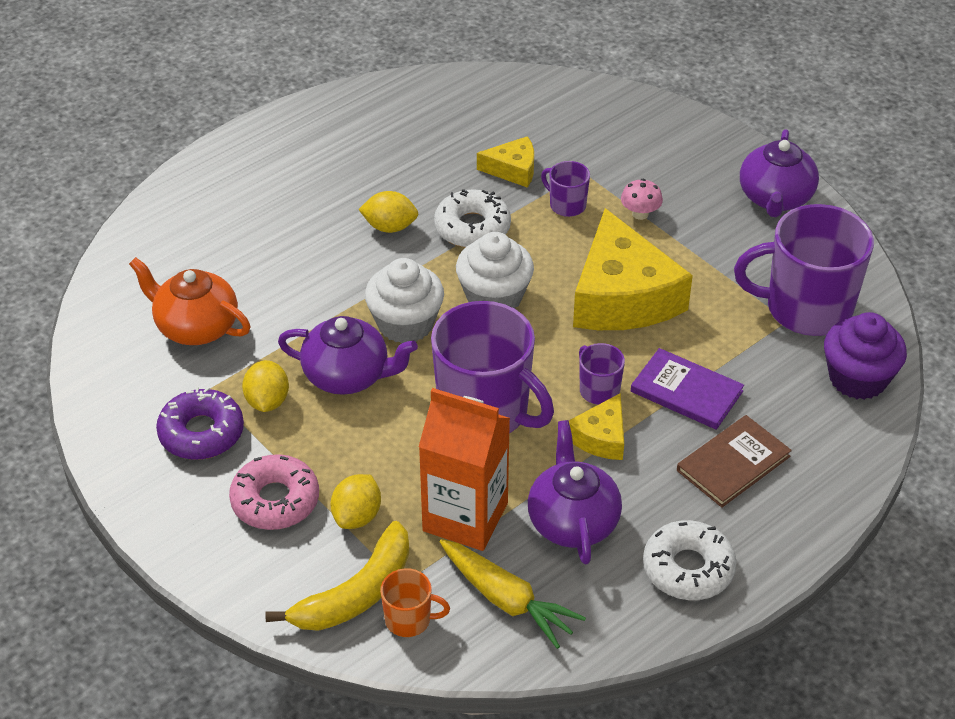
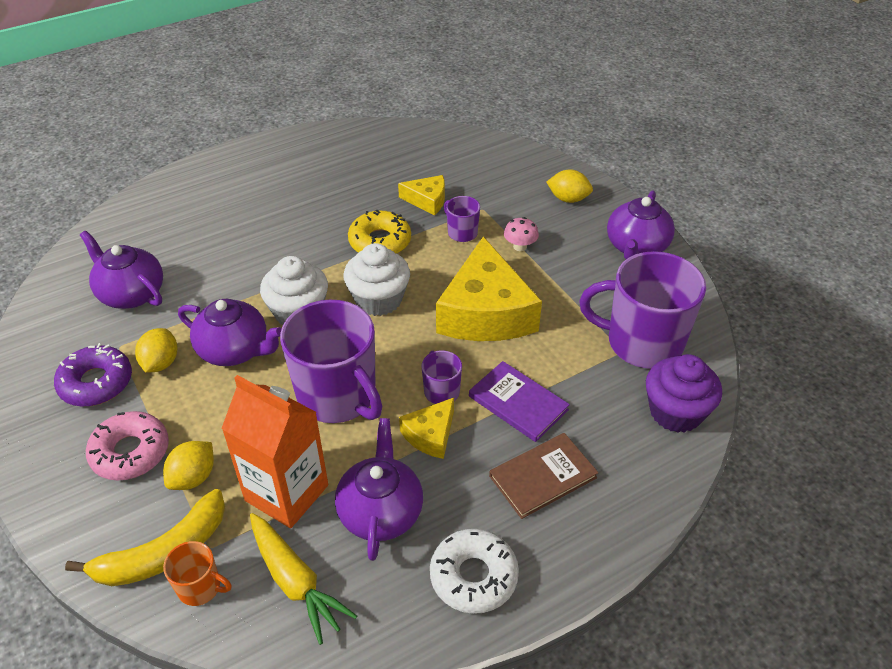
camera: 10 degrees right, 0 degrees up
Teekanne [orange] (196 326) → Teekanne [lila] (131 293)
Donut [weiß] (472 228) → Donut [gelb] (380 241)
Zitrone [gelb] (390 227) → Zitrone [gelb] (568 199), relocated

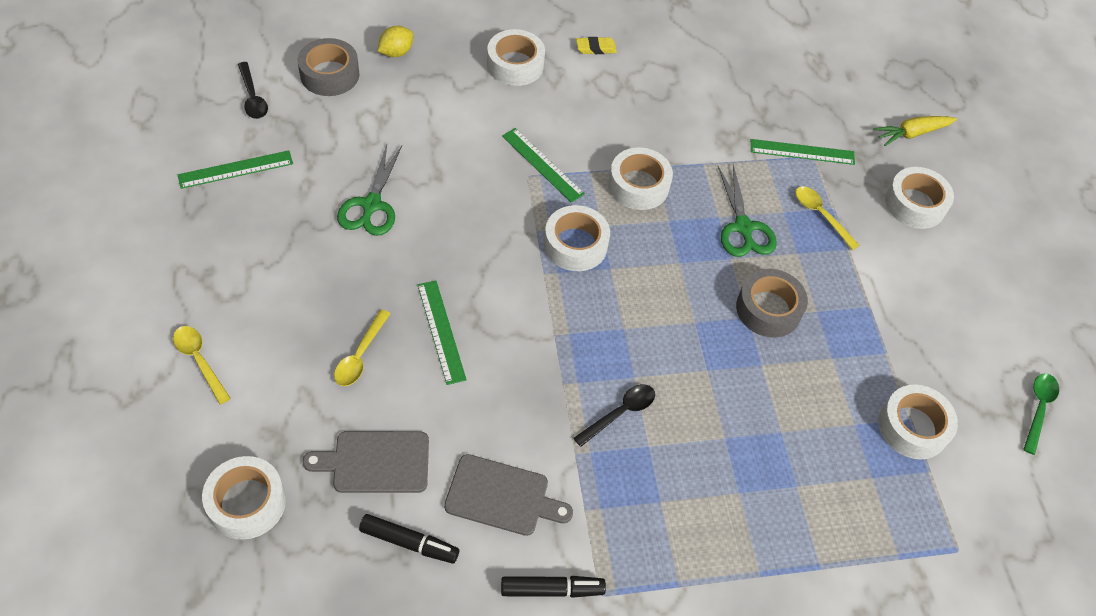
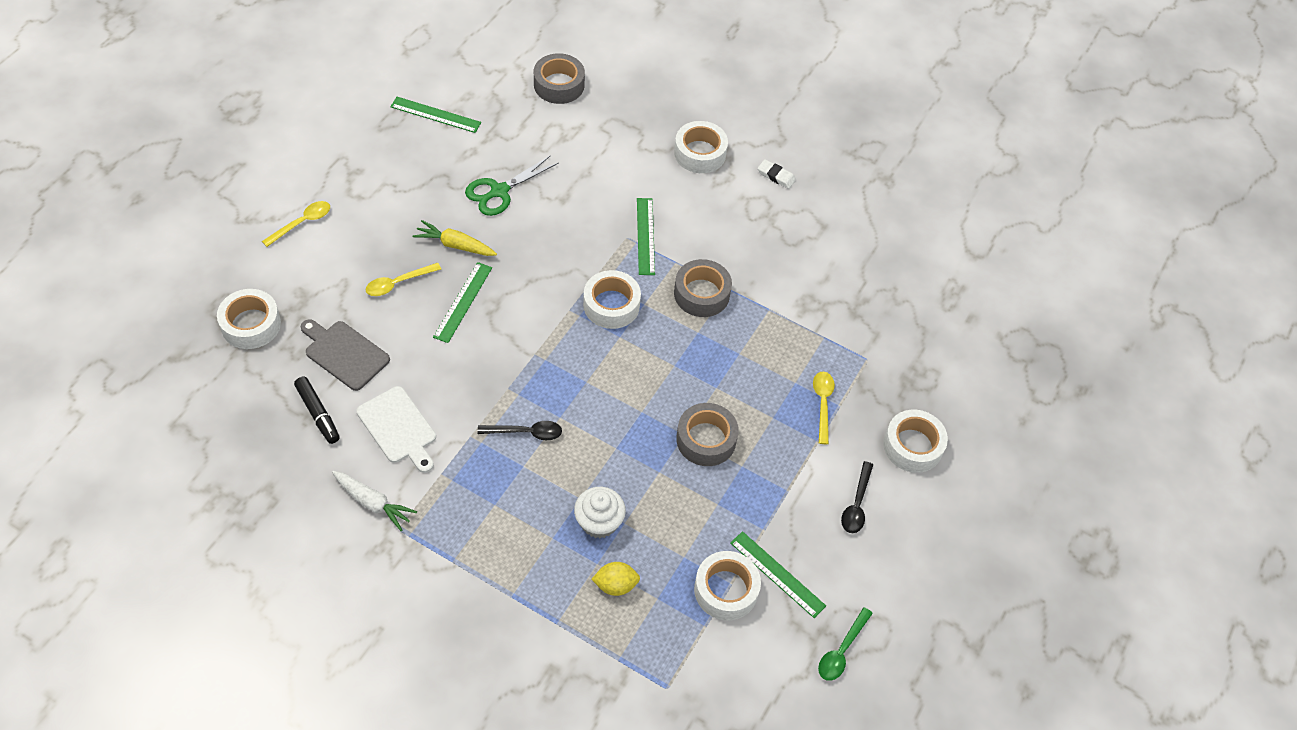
camera: 40 degrees right, 0 degrees up
Löffel [gelb] (199 361) → Löffel [gelb] (302 223), 45 degrees clockwise
Filzstift [schwarz] (552 589) → Karotte [weiß] (373 503)
Schneidebrett [grau] (502 496) → Schneidebrett [weiß] (398 428)
Karotte [gelb] (912 133) → Karotte [gelb] (455 245), relocated
- → Muffin [weiß] (599 522)
Zitrone [gelb] (396 52) → Zitrone [gelb] (615 585), relocated
Klebeband [weiß] (638 185) → Klebeband [grau] (701 294)
Lineal [grün] (802 152) → Lineal [grün] (777 574), relocated
Radiergummi [gelb] (596 48) → Radiergummi [weiß] (776 176)
Löffel [grün] (1038 409) → Löffel [grün] (841 650), 150 degrees clockwise
Löffel [schwarz] (252 97) → Löffel [schwarz] (856 504), relocated
Schere [grün] (743 227) → -

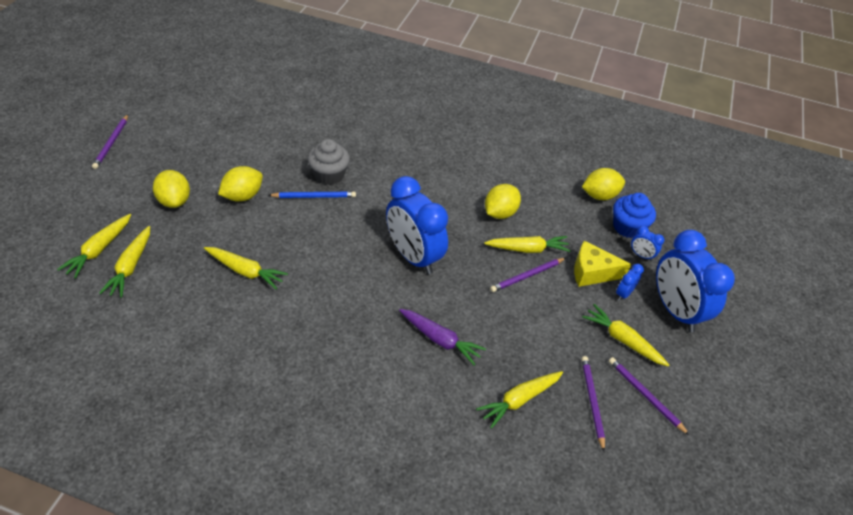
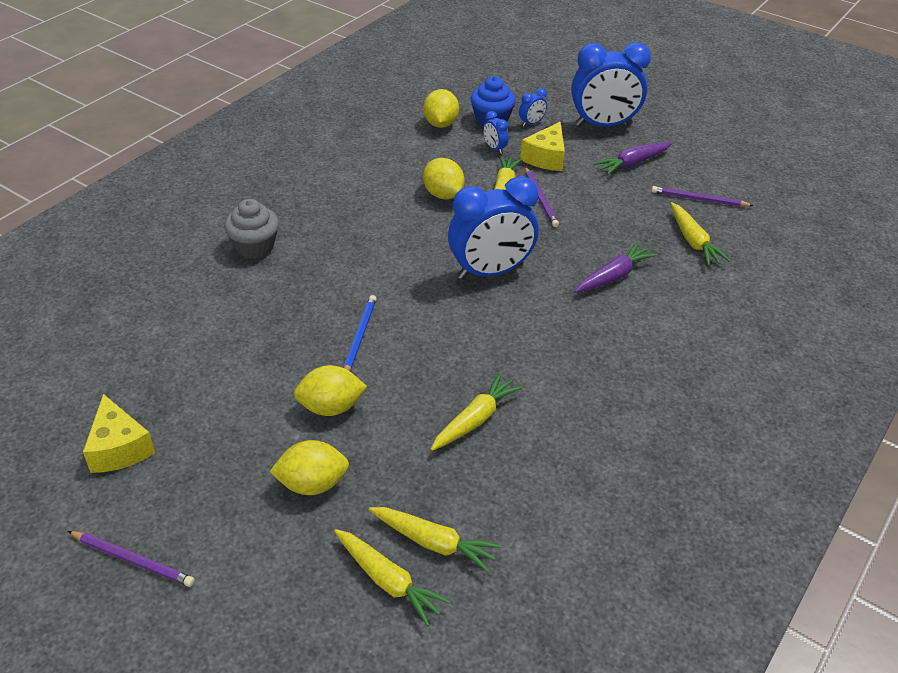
camera: 70 degrees left, 5 degrees down
- → Käse [gelb] (119 448)
Muffin [grau] (329 175) → Muffin [grau] (254 246), relocated
Zitrone [gelb] (242 196) → Zitrone [gelb] (331 407), 75 degrees counterclockwise
Wecker [blau] (623 294) → Wecker [blau] (494 148), relocated
Karotte [gelb] (623 340) → Karotte [lila] (633 163)
Bleistift [lila] (645 395) → -

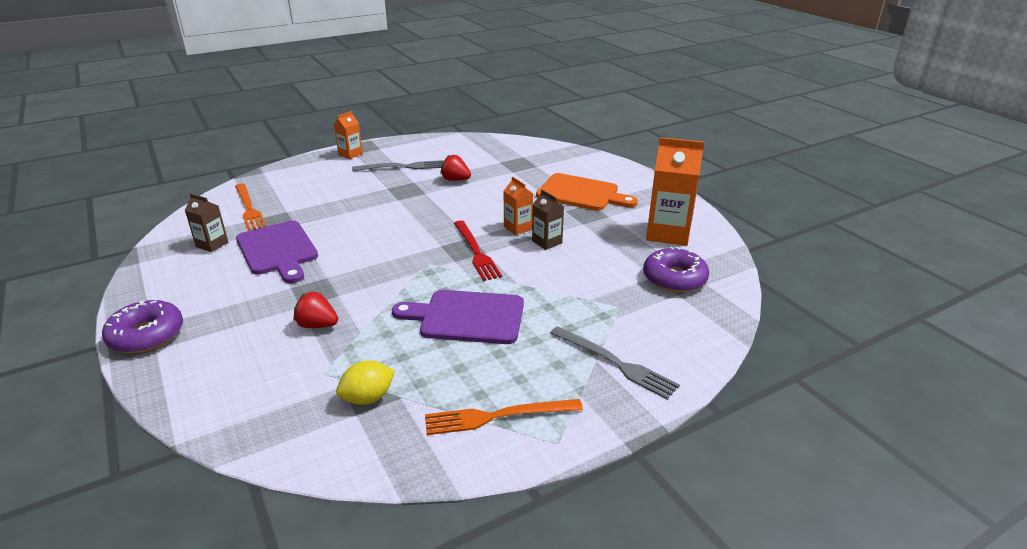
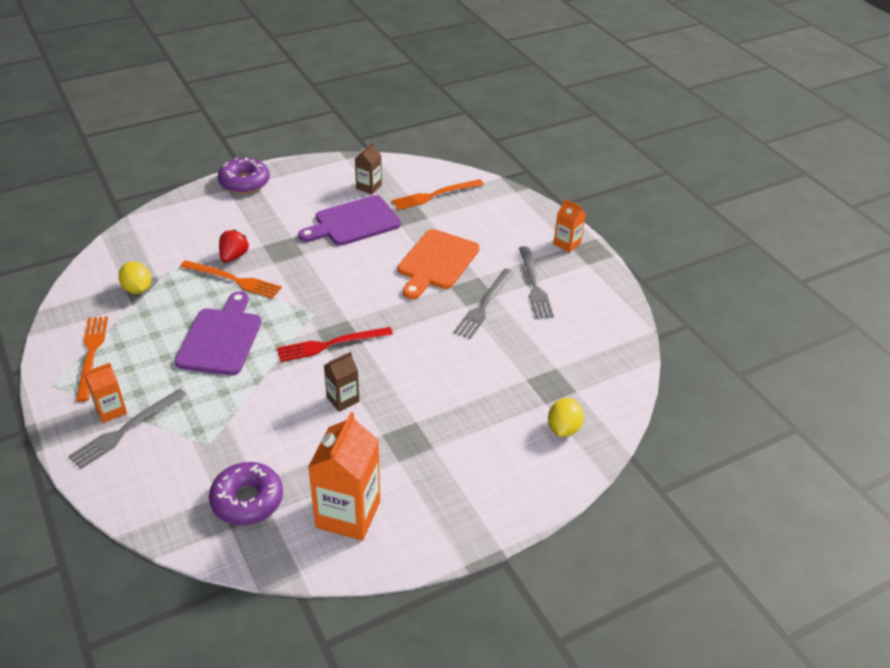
camera: 90 degrees right, 10 degrees up
Getränkekarton [orange] (518 228) → Getränkekarton [orange] (111 410), relocated
- → Gabel [orange] (233 280)
Schneidebrett [orange] (581 193) → Schneidebrett [orange] (436 262), relocated
- → Gabel [grau] (484 305)
- → Zitrone [gelb] (563 428)
Erdbeere [rot] (455 180) → -

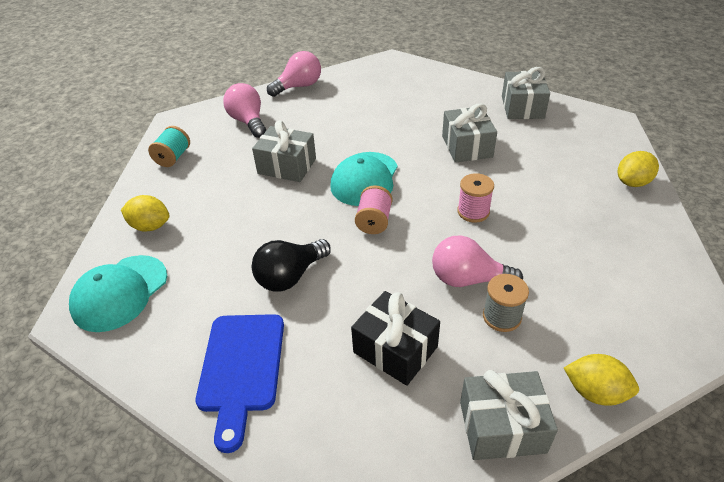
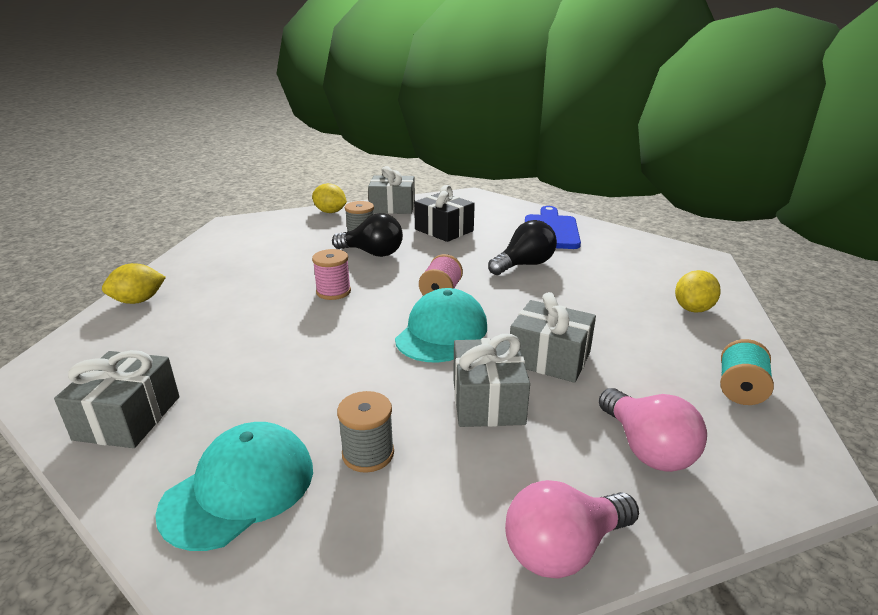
camera: 175 degrees left, 15 degrees down
Kappe [türkis] (120 293) → Kappe [türkis] (239 488), relocated
Glühbirne [rosa] (468 279) → Glühbirne [schwarz] (372 253)
- → Garnrolle [grau] (368 454)
Geschenk [grau] (467 146) → Geschenk [grau] (488 401), relocated
Zitrone [gelb] (150 226) → Zitrone [gelb] (693 309), 75 degrees counterclockwise

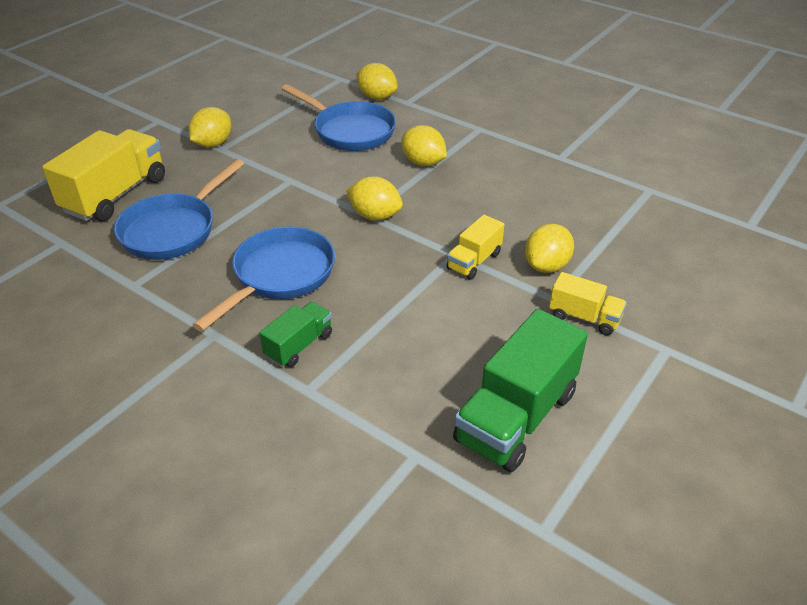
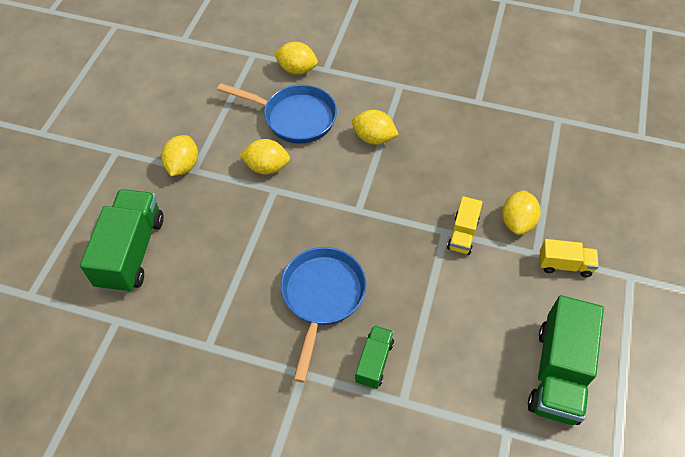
camera: 20 degrees left, 15 degrees up
Lastwagen [gelb] (116 195) → Lastwagen [grün] (131 252)
Zitrone [gelb] (375 216) → Zitrone [gelb] (266 167), relocated
Pfanne [blau] (173 229) → -

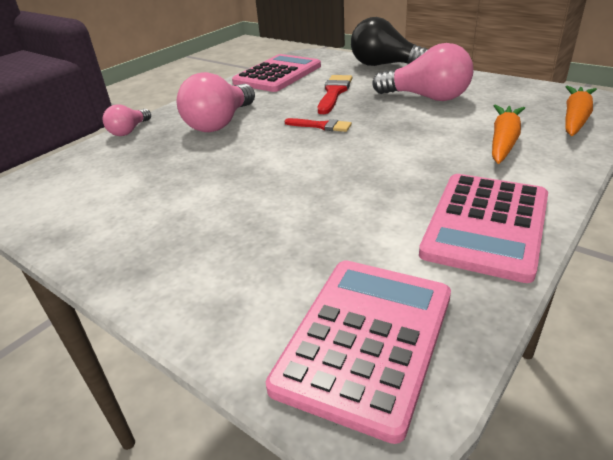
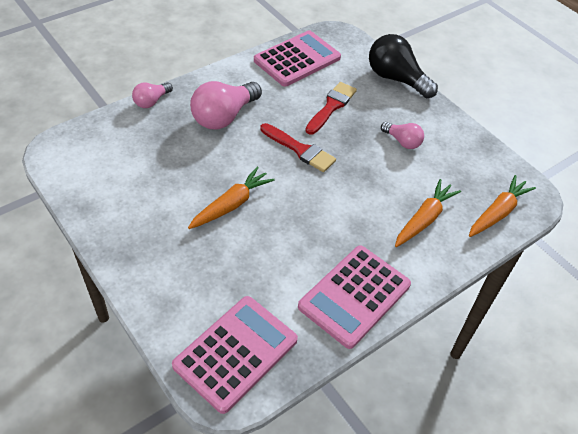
camera: 10 degrees right, 15 degrees up
- → Karotte [orange] (232 204)
Pinsel [rot] (321 126) → Pinsel [rot] (299 149), x1.52
Glühbirne [rosa] (426 97) → Glühbirne [rosa] (402 141), x0.55

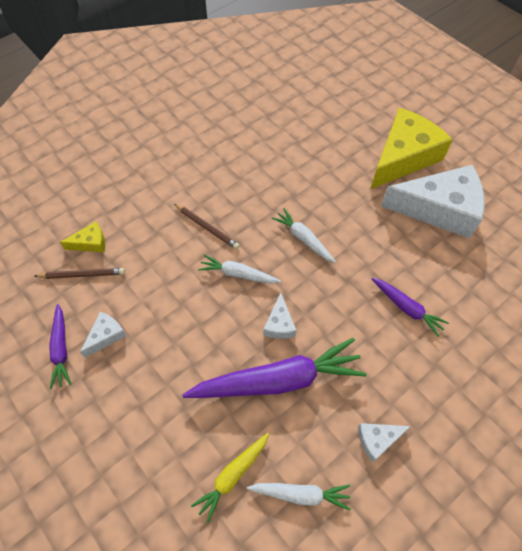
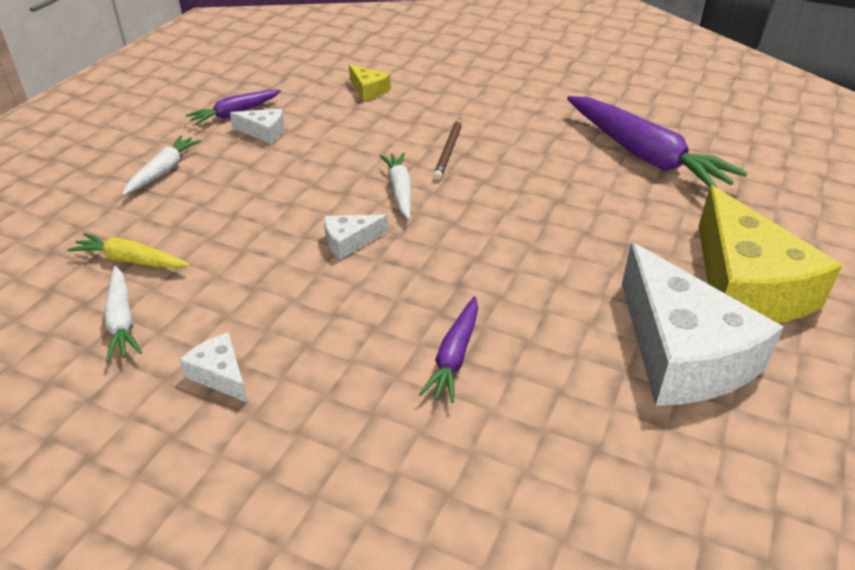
camera: 65 degrees right, 20 degrees down
Karotte [weiß] (303 239) → Karotte [weiß] (163 171), relocated
Karotte [lila] (278 380) → Karotte [lila] (644 156), relocated
Käse [gelb] (403 157) → Käse [gelb] (746 286), 60 degrees clockwise
Bleistift [braun] (82 275) → -

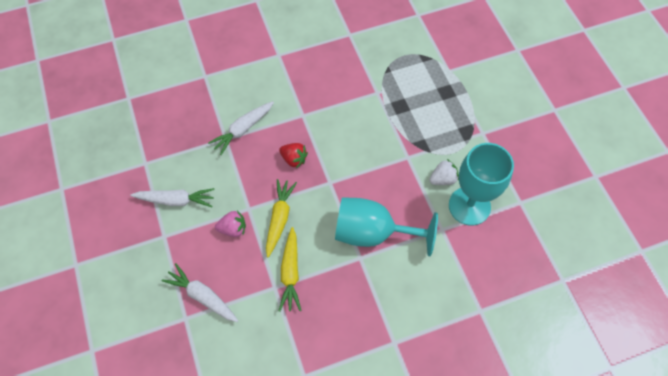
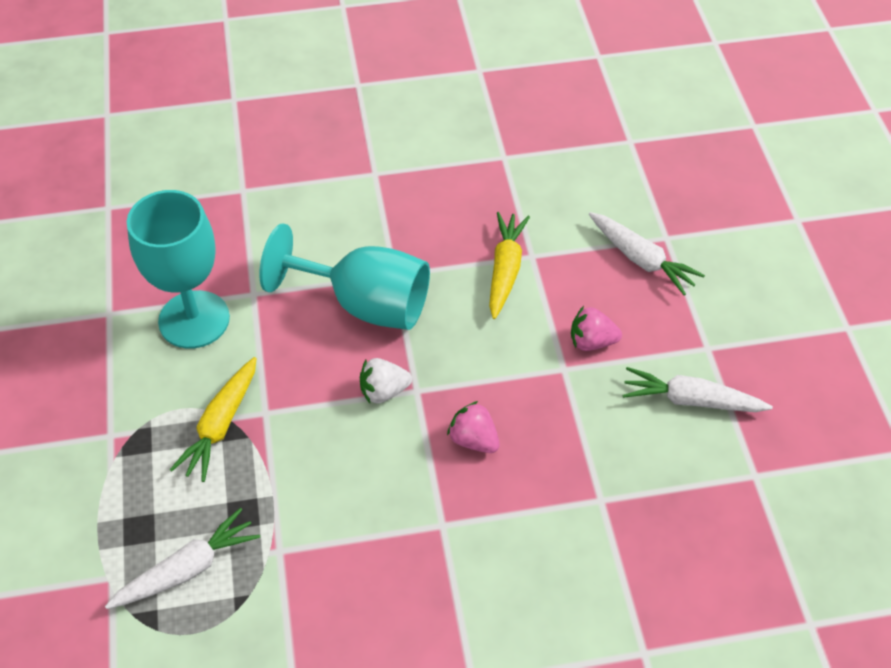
camera: 170 degrees left, 10 degrees down
Karotte [weiß] (243 130) → Karotte [weiß] (187 569), relocated
Karotte [gelb] (279 219) → Karotte [gelb] (221 425), relocated
Erdbeere [weiß] (443 179) → Erdbeere [weiß] (383 391), relocated
Erdbeere [rot] (294 159) → Erdbeere [rosa] (473 440)

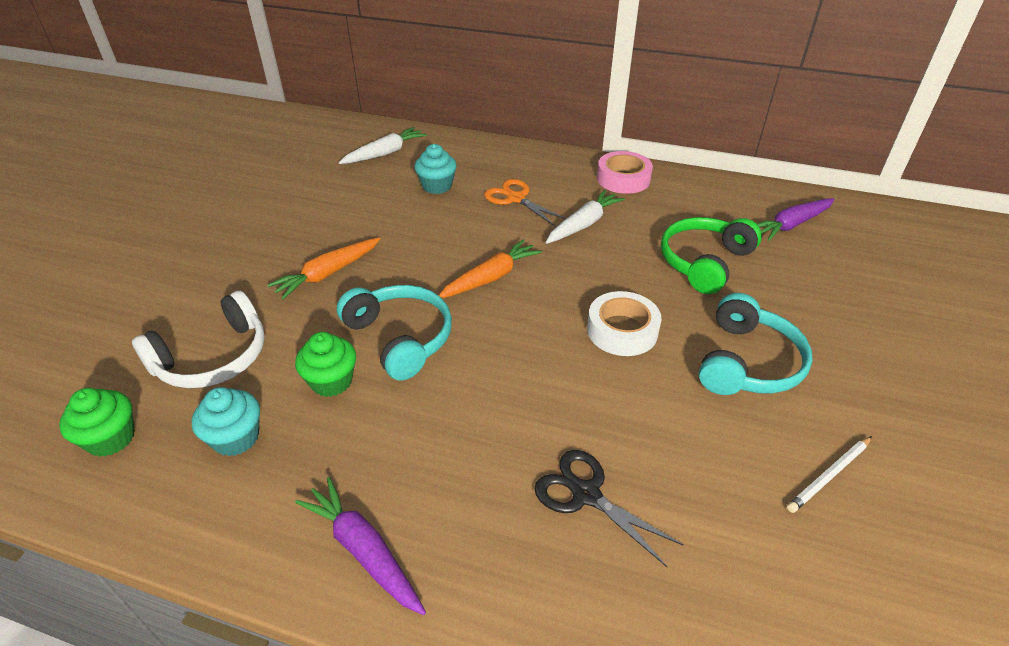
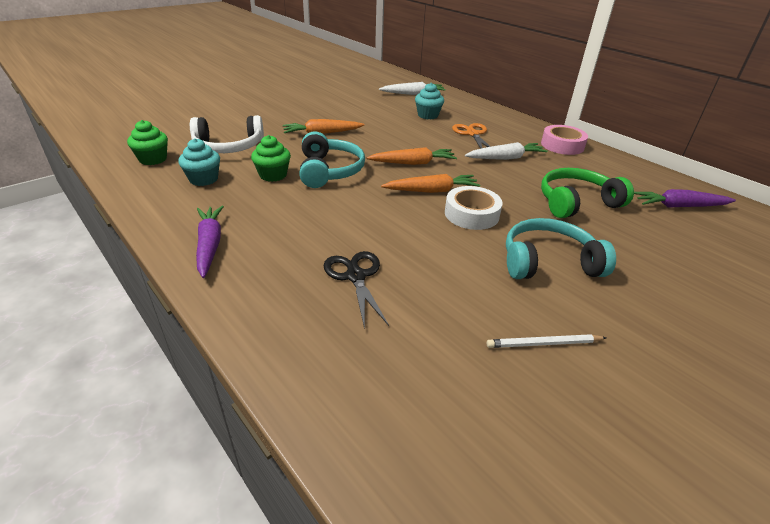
camera: 30 degrees right, 5 degrees down
- → Karotte [orange] (432 191)
Kopfhörer [türkis] (747 362) → Kopfhörer [türkis] (548 262), 150 degrees counterclockwise

